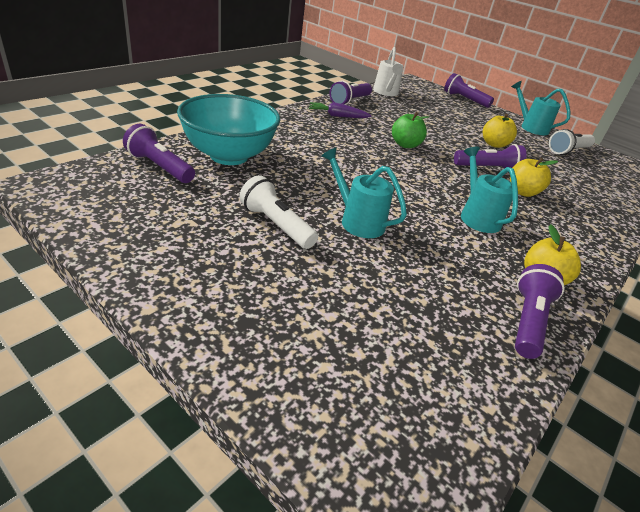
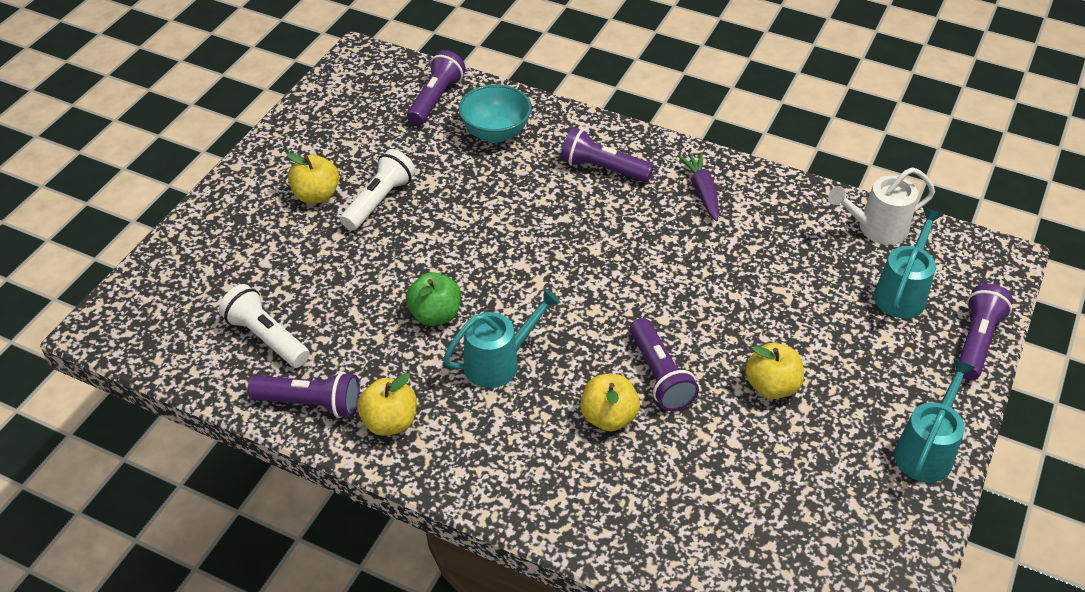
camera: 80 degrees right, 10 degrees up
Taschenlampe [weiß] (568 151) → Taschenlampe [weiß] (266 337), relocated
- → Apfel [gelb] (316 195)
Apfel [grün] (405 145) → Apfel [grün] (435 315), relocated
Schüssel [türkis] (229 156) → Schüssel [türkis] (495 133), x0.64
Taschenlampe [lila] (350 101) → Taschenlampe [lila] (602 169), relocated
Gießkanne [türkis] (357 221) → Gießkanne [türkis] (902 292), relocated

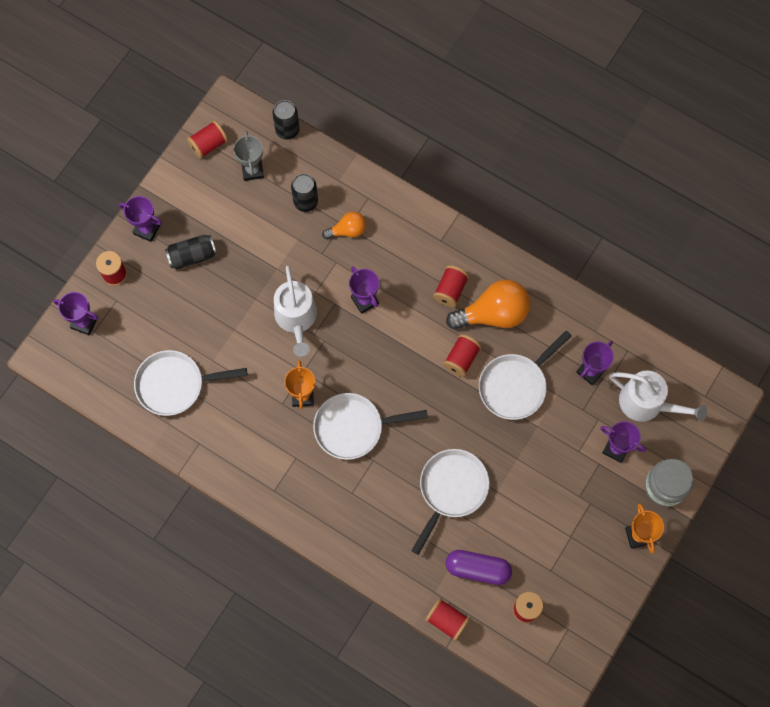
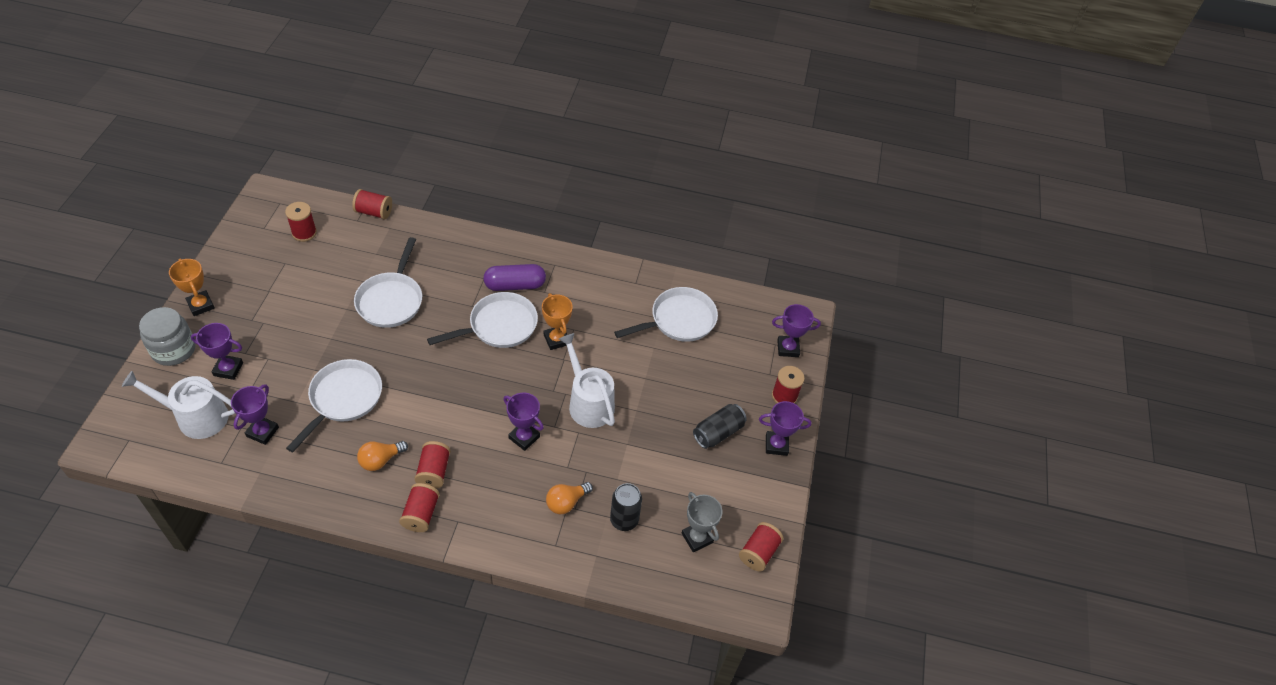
camera: 155 degrees right, 20 degrees down
Glühbirne [orange] (493 314) → Glühbirne [orange] (380 460), x0.55
Garnrolle [rot] (461 359) → Garnrolle [rot] (421 514), relocated
Kapsel [lila] (477 569) → Kapsel [lila] (515 285), relocated
Dose [schwarz] (287 130) → -

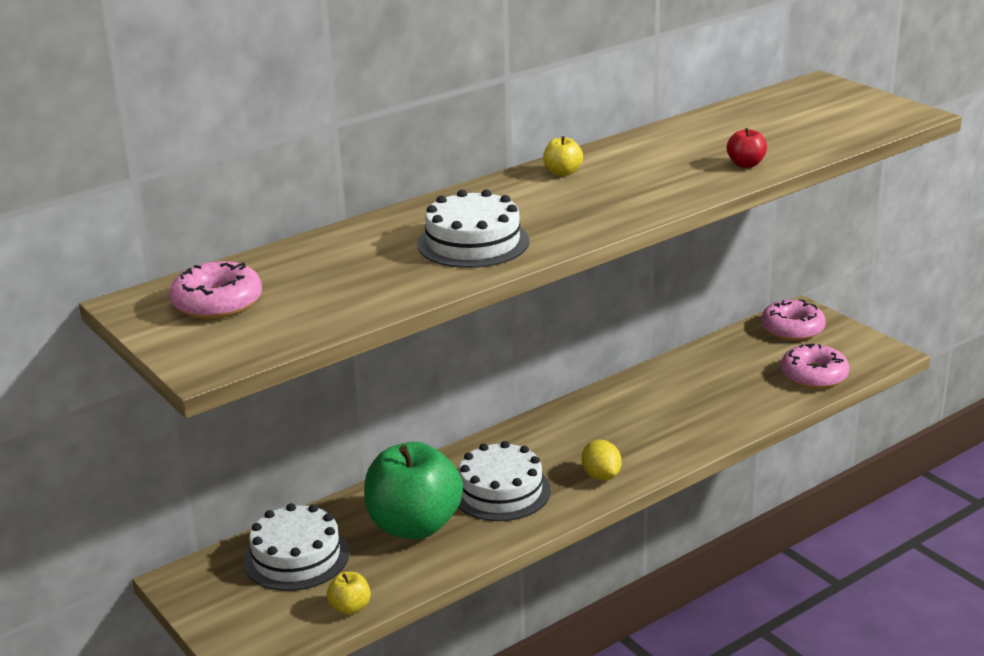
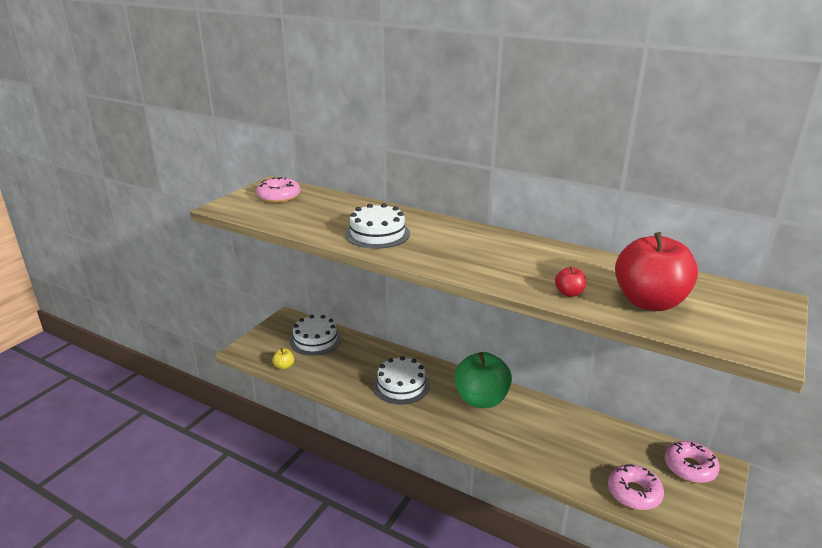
camera: 65 degrees right, 0 degrees up
Apfel [grün] (414 526) → Apfel [grün] (481 399), relocated
- → Apfel [rot] (649 302)
Apfel [gelb] (562 172) → -
Zitrone [gelb] (601 476) → -

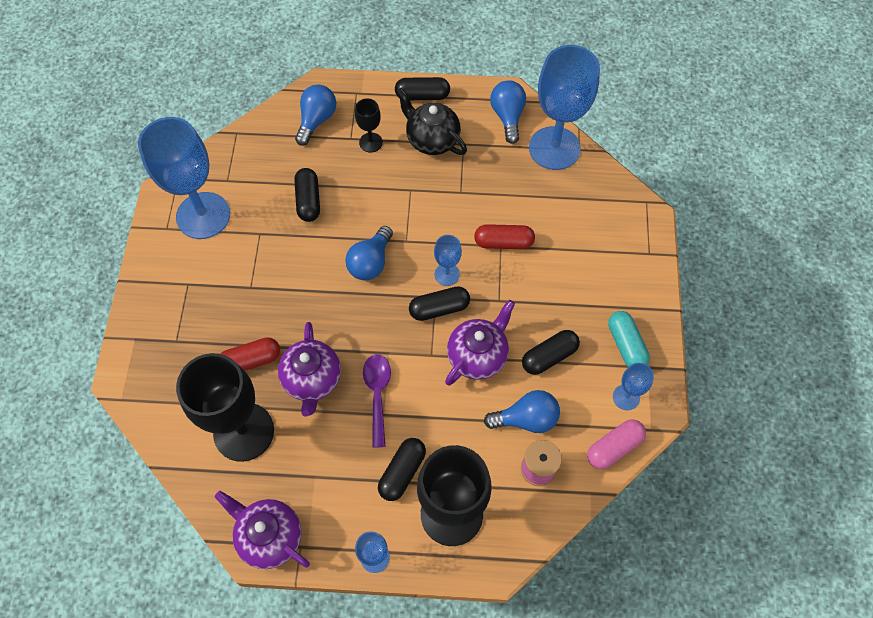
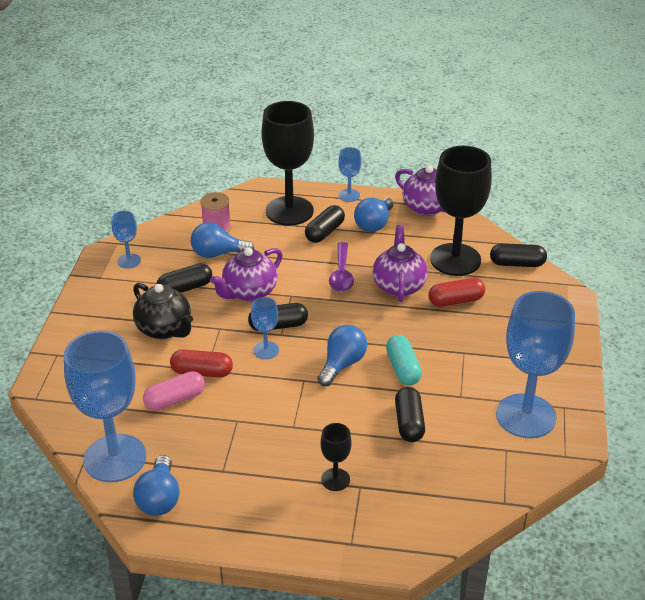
camera: 175 degrees left, 25 degrees down
Teekanne [schwarz] (432 140) → Teekanne [schwarz] (165 329), relocated
Kapsel [rosa] (613 447) → Kapsel [rosa] (175 400), relocated
Glühbirne [blau] (316 120) → Glühbirne [blau] (374 224), relocated
Kapsel [türkis] (626 345) → Kapsel [türkis] (403 368), relocated
Kapsel [schwarz] (422 95) → Kapsel [schwarz] (517 264), relocated

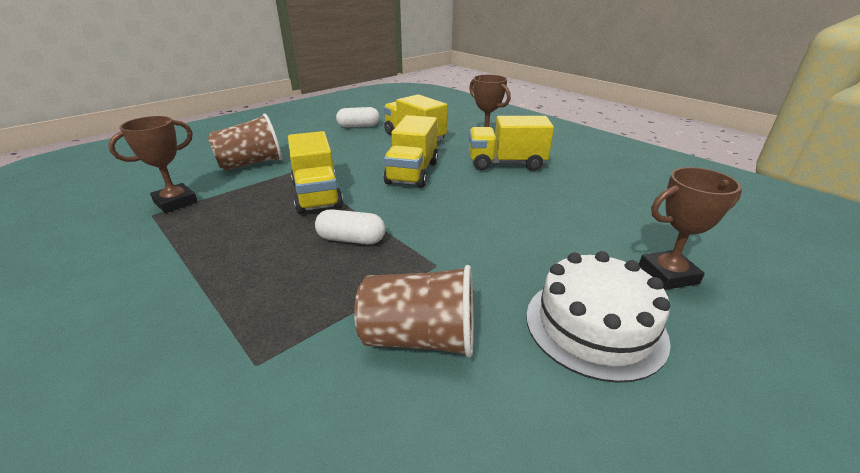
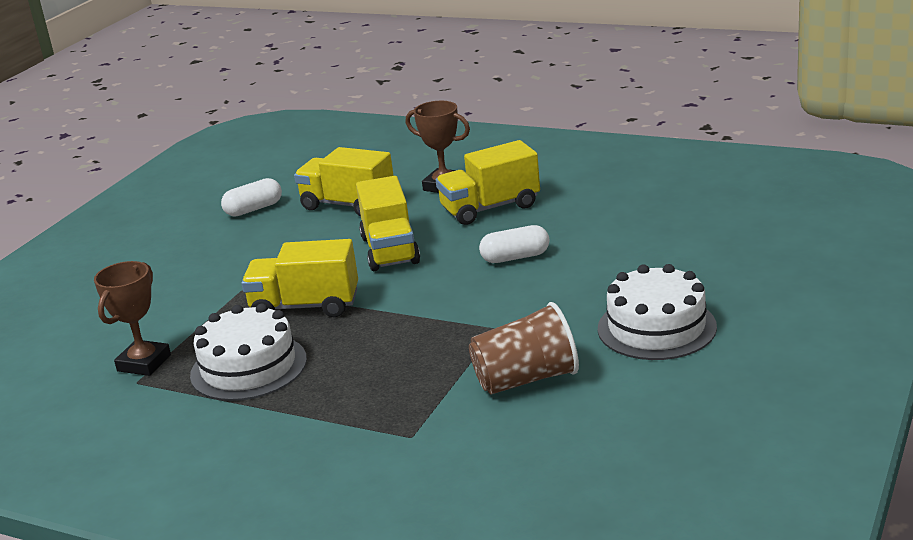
camera: 20 degrees left, 5 degrees down
- → Kuchen [weiß] (248 367)
Lastwagen [gelb] (317 195) → Lastwagen [gelb] (305 306), 135 degrees clockwise
Kapsel [weiß] (351 239) → Kapsel [weiß] (515 257), relocated
Becher [braun] (251 164) → -
Pokal [braun] (668 274) → -

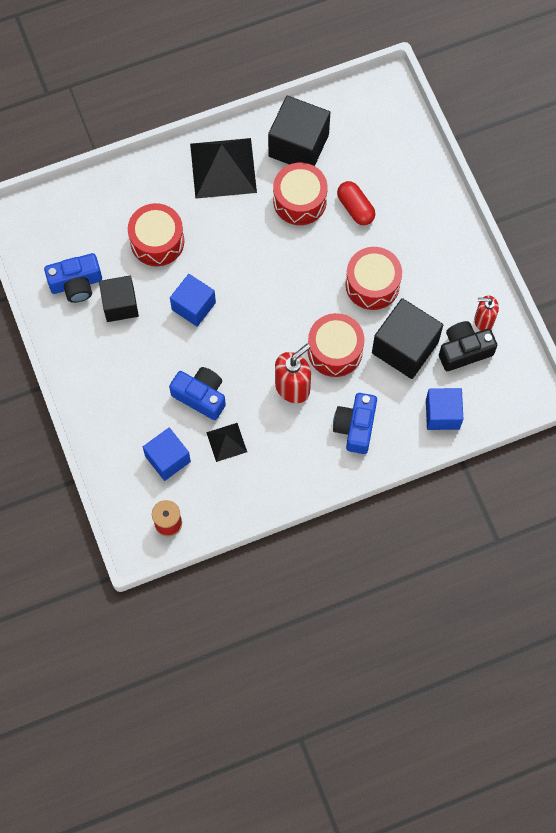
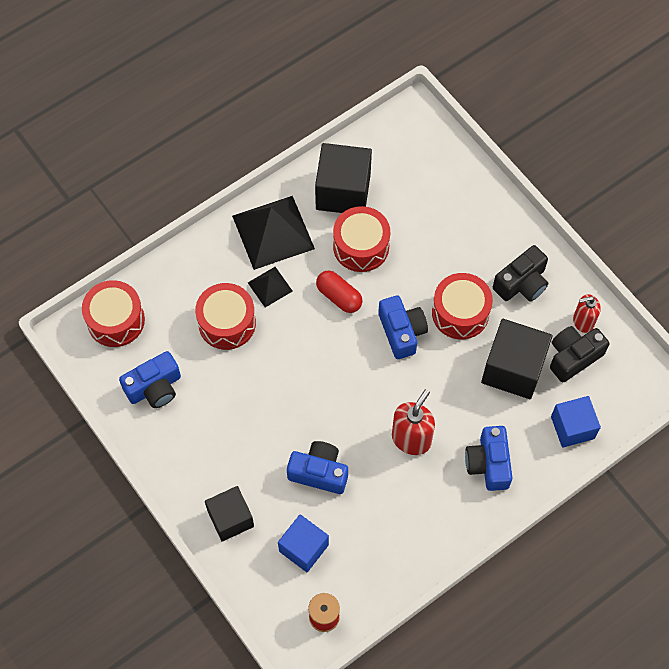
camera: 15 degrees left, 5 degrees down
Trommel [rot] (335 351) → Trommel [rot] (116 320), relocated
Kubus [schwarz] (120 305) → Kubus [schwarz] (230 518), relocated
Pyramide [schwarz] (226 442) → Pyramide [schwarz] (270 286), relocated
Kapsel [rot] (355 208) → Kapsel [rot] (339 296), relocated
- → Kamera [blau] (401 332)
- → Kamera [schwarz] (521 283)
Kubus [blau] (193 306) → -

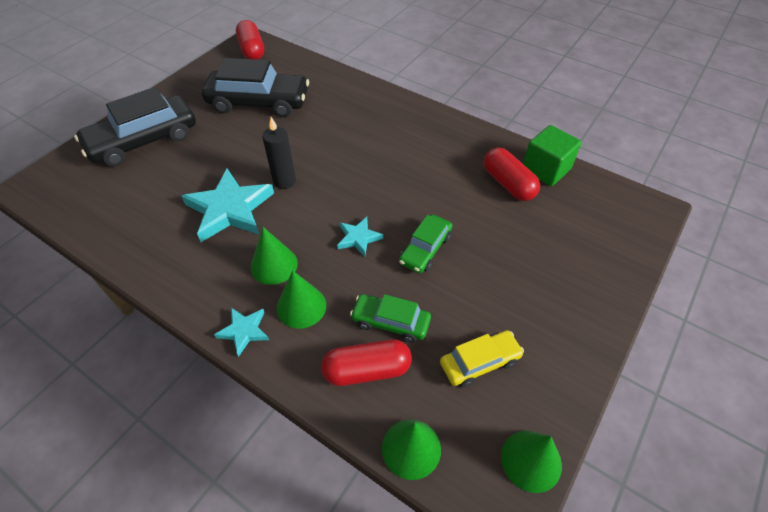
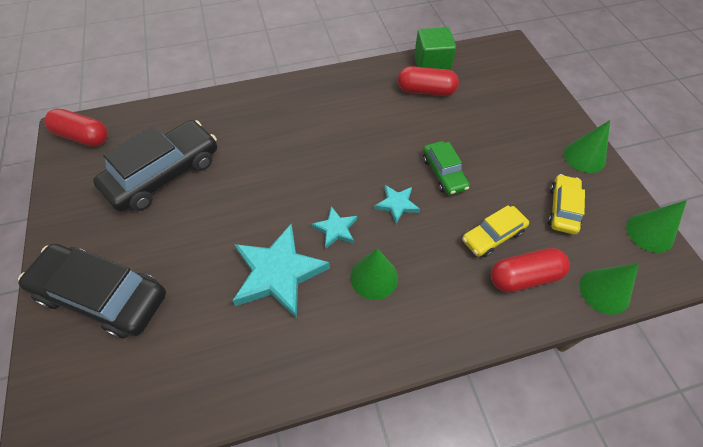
camera: 50 degrees left, 5 degrees up
Auto [schwarz] (143 140) → Auto [schwarz] (103 296), 105 degrees clockwise
Stern [türkis] (244 331) → Stern [türkis] (335 229), relocated
Auto [grün] (390 322) → Auto [gelb] (492 236)
Kapsel [rot] (367 370) → Kapsel [rot] (524 277), 45 degrees clockwise
Kegel [grün] (301 306) → Kegel [grün] (584 157), relocated
Kerze [schwarz] (284 181) → -

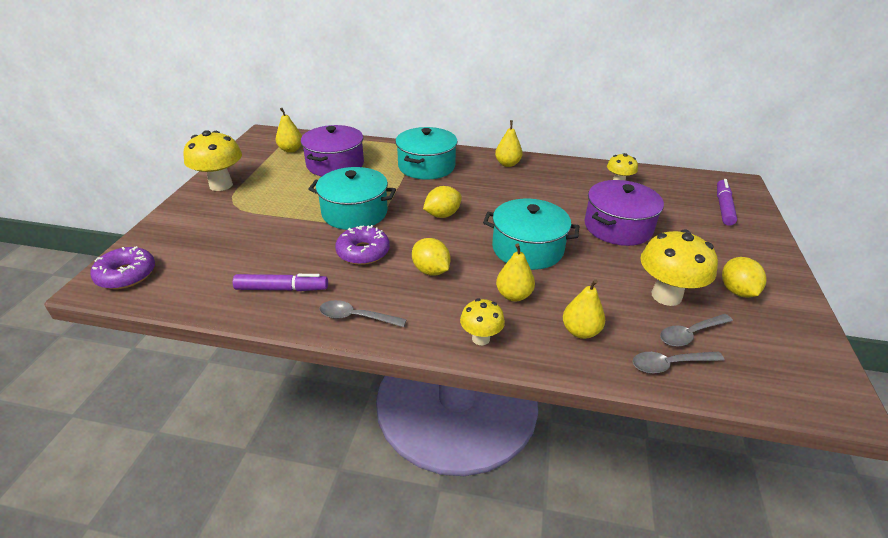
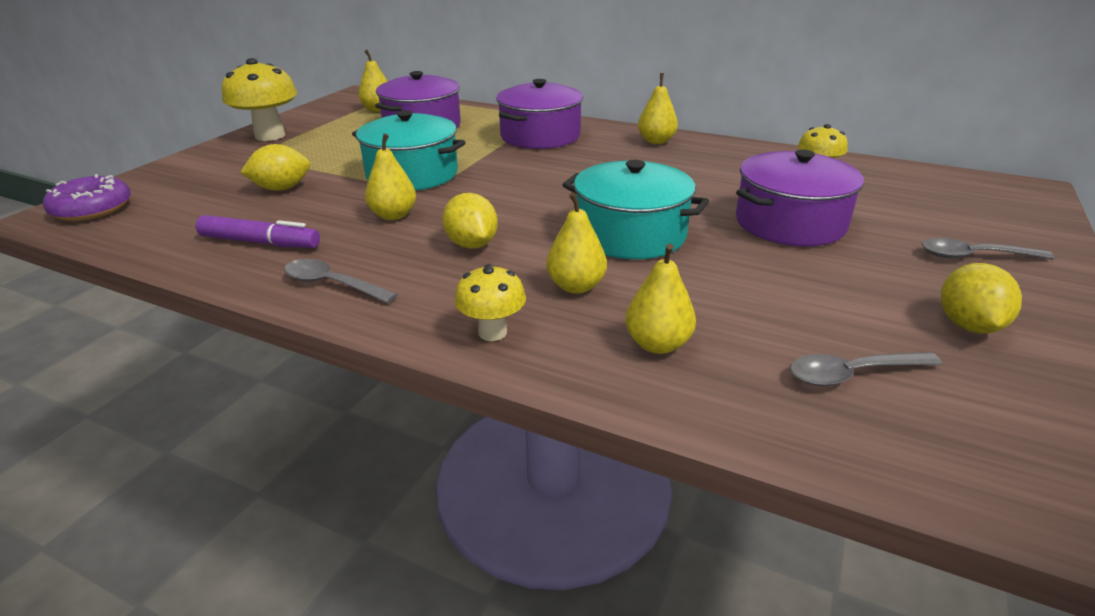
camera: 15 degrees right, 5 degrees down
Zitrone [gelb] (442 215) → Zitrone [gelb] (281 188), relocated
Donut [lila] (363 252) → Birne [gelb] (393 215)
Kochtopf [türkis] (426 166) → Kochtopf [lila] (540 136)
Löffel [grau] (670 364) → Löffel [grau] (974 256), relocated
Pilz [gelb] (666 296) → -
Filzstift [lila] (723 207) → -

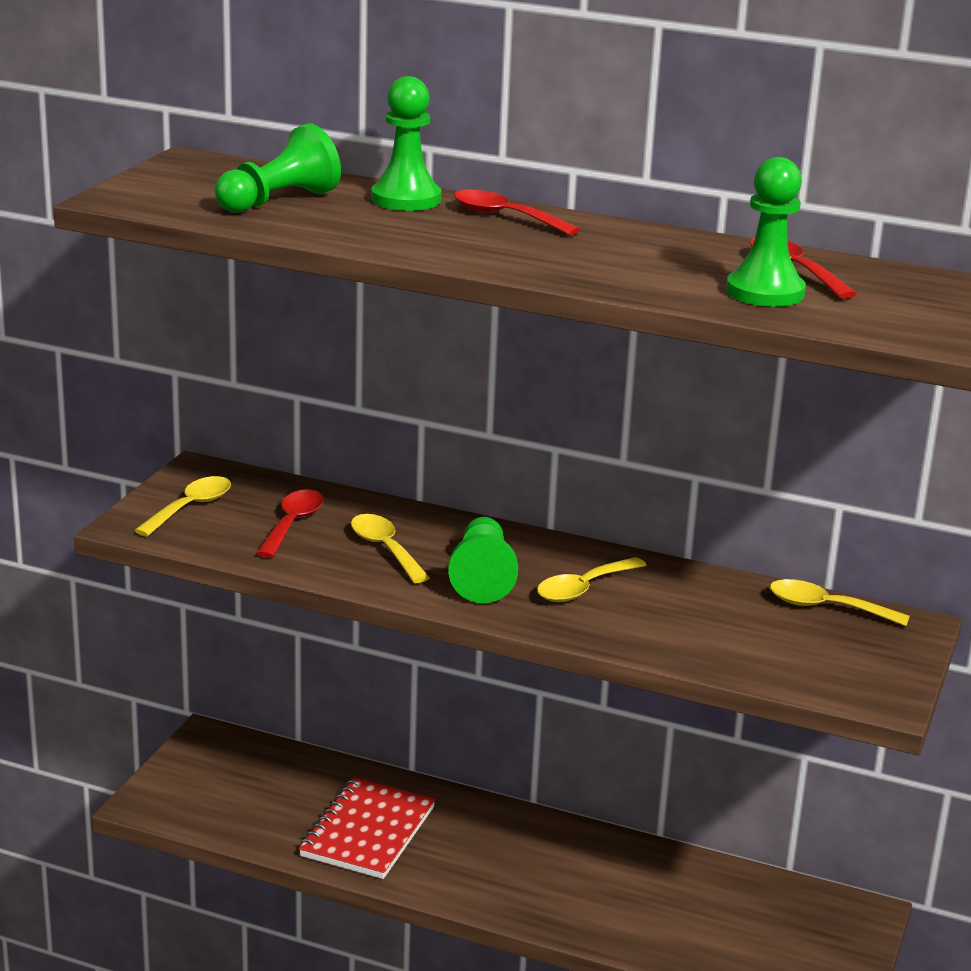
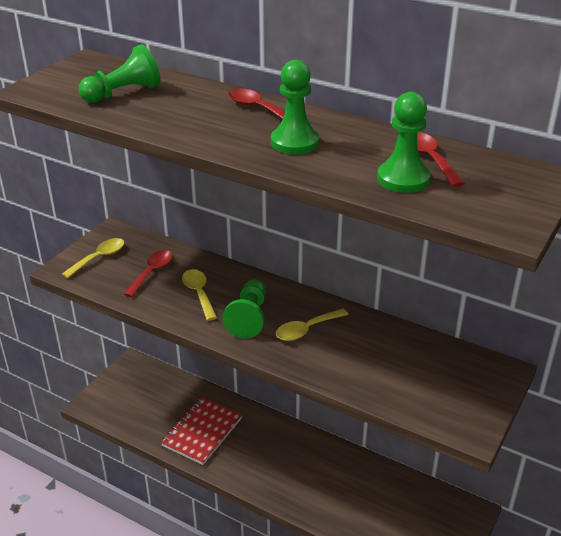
camera: 10 degrees right, 10 degrees up
Bauer [grün] (406 199) → Bauer [grün] (294 142), relocated
Löffel [gelb] (826 607) → -

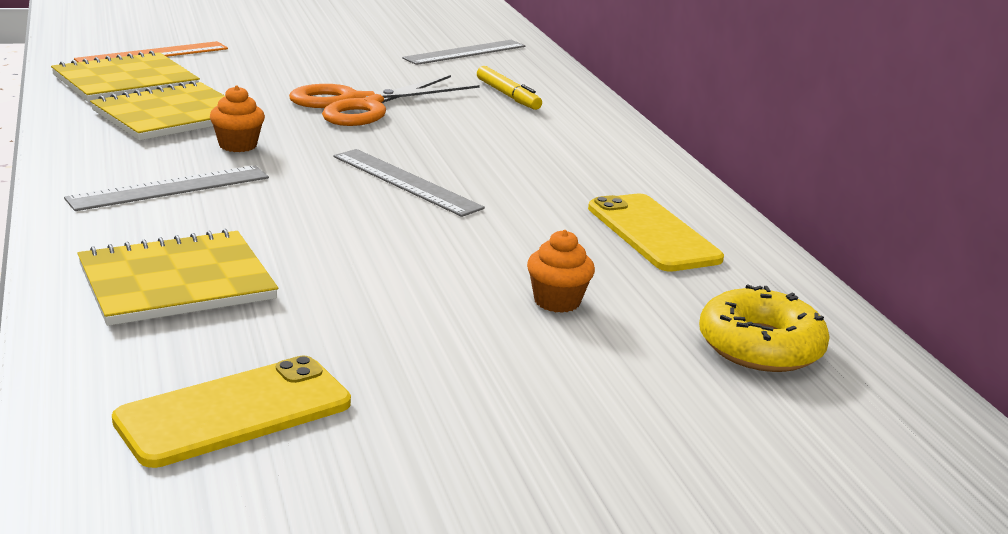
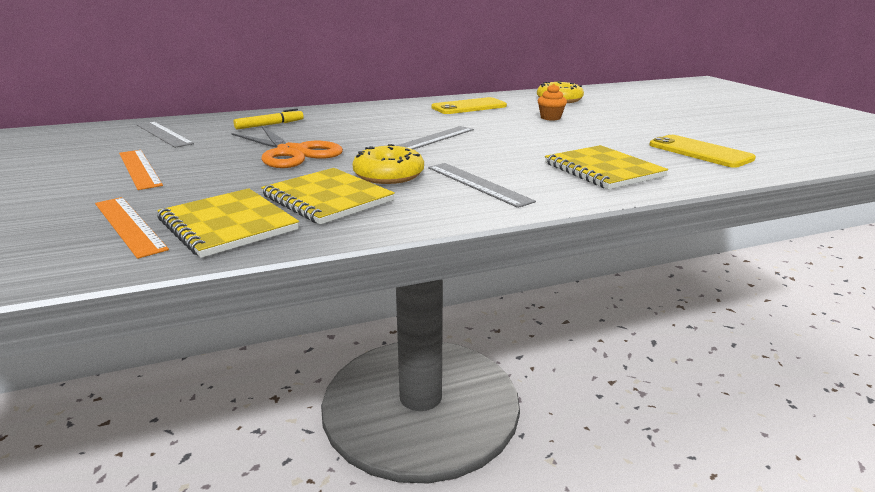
camera: 90 degrees left, 0 degrees up
- → Lineal [orange] (139 168)
Muffin [orange] (238 145) → Donut [gelb] (388 175)

